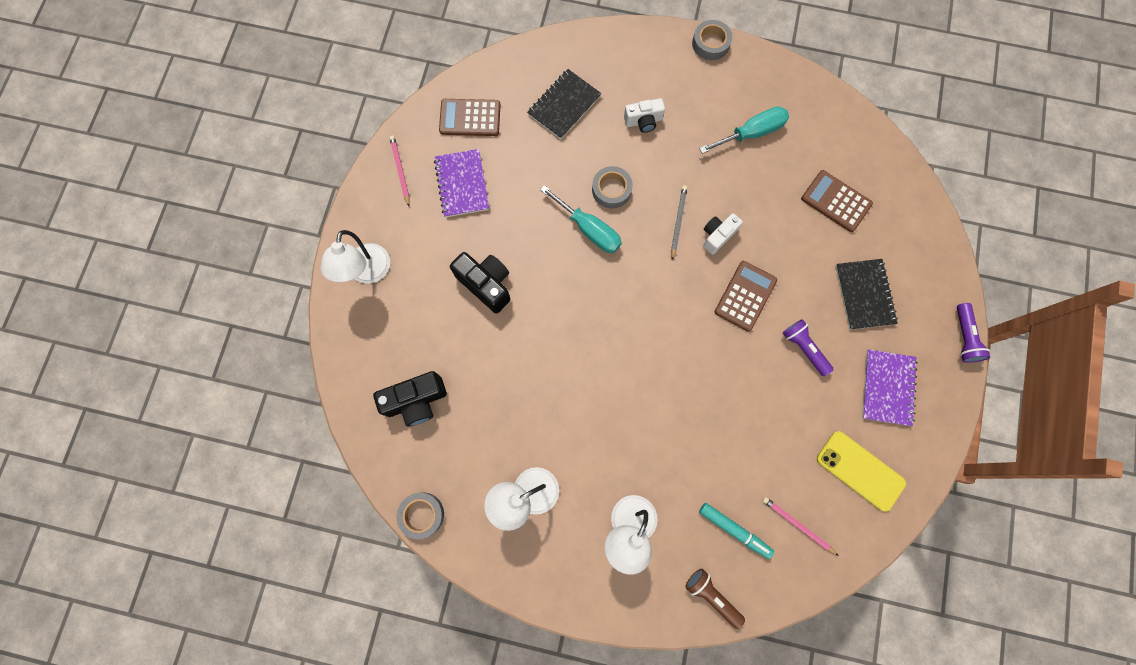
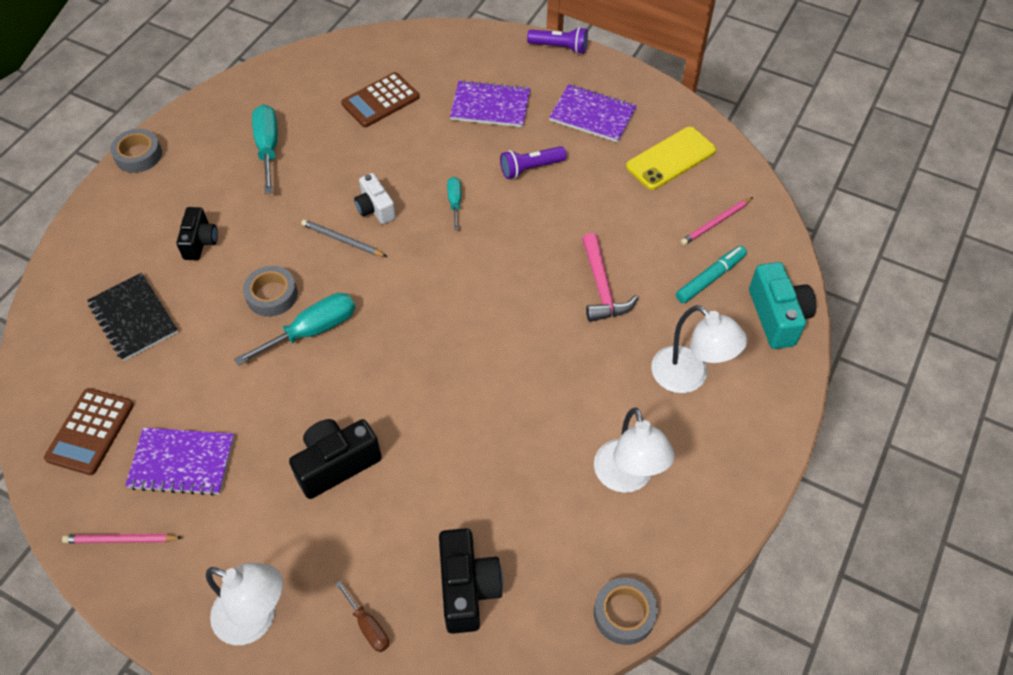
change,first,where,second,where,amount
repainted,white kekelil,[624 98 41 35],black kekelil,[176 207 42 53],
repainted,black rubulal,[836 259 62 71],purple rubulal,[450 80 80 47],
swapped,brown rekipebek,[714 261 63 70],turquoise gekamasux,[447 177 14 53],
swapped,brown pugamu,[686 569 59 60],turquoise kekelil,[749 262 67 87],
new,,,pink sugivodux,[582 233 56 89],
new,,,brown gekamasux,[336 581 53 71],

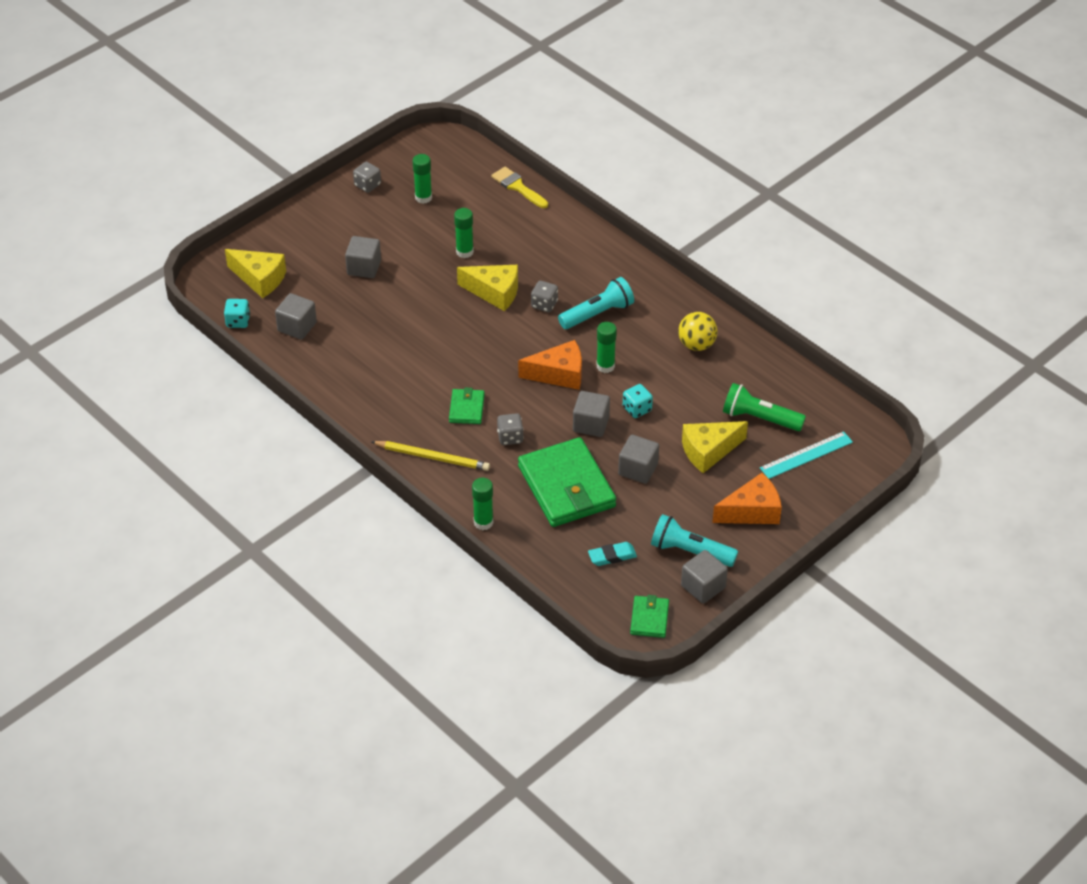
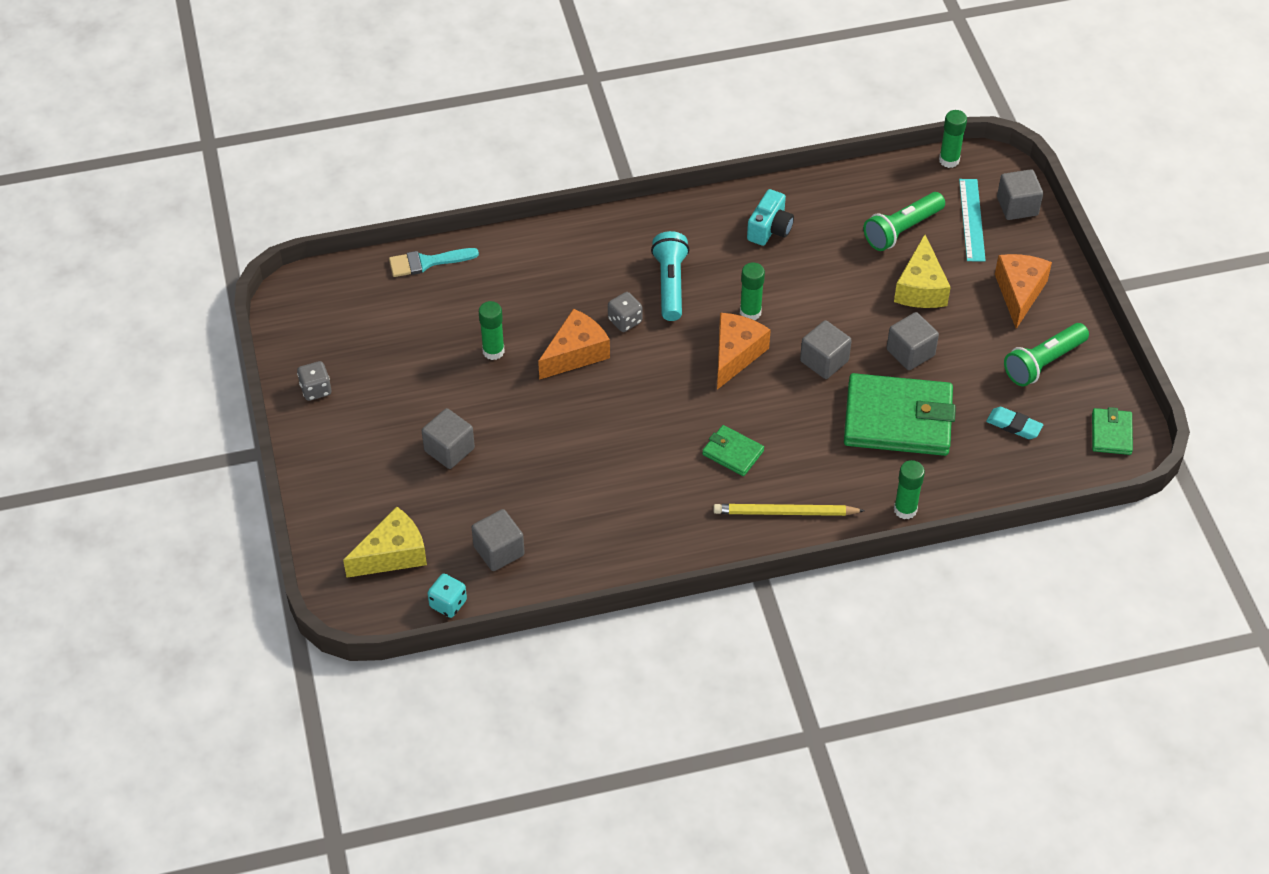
change,first,where,second,where,amount
shifted,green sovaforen,[412 154 20 50],,[939 110 28 58],
repainted,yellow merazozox,[491 167 57 41],turquoise merazozox,[389 248 90 29],
repainted,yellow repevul,[457 265 61 46],orange repevul,[538 309 72 71],
swapped,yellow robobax,[678 312 40 39],turquoise kekelil,[747 189 47 57],
gone,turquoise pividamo,[623 384 30 34],,,
gone,grey pividamo,[497 413 27 32],,,
rotated,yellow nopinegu,[371 441 119 30],,[713 504 152 12],135 degrees counterclockwise
repainted,turquoise pugamu,[651 514 87 53],green pugamu,[1004 323 85 63],
rotated,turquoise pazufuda,[588 542 49 24],,[986 407 57 32],75 degrees counterclockwise
shifted,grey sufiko,[681 550 47 54],,[997 169 46 51],
rotated,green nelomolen,[630 595 39 43],,[1092 407 41 48],60 degrees clockwise

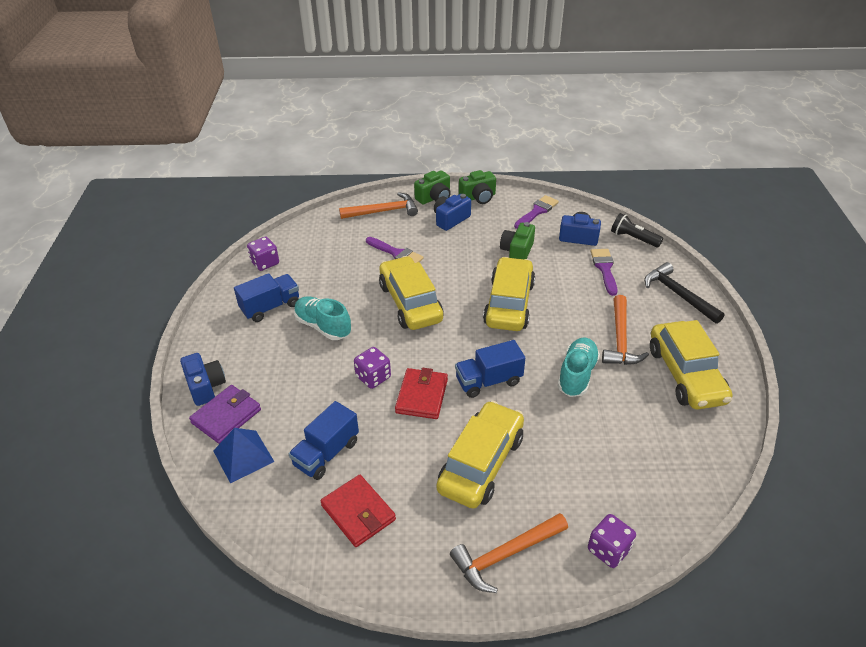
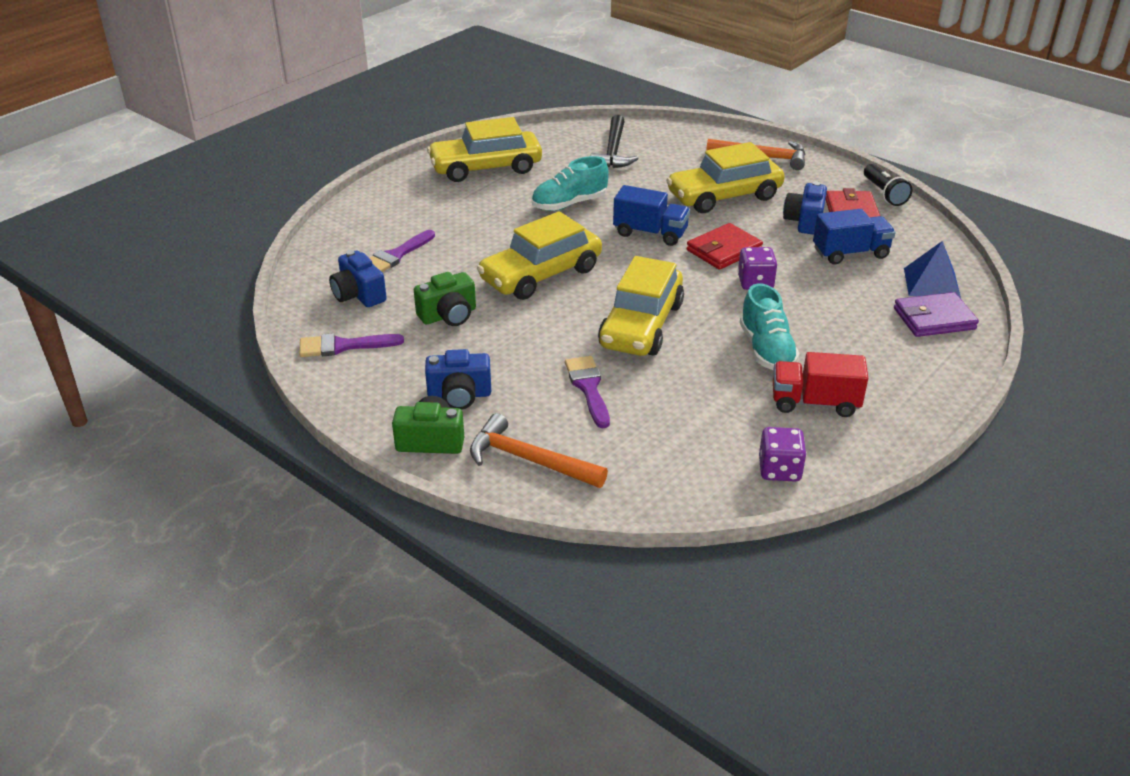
change,first,where,second,where,amount
gone,green kekelil,[459 170 37 34],,,
shifted,black pugamu,[611 213 52 35],,[864 164 48 42],
shifted,black sugivodux,[644 262 81 62],,[591 115 48 53],
repainted,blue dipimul,[234 273 65 49],red dipimul,[773 352 95 65],
gone,orange sugivodux,[602 295 47 70],,,
rotated,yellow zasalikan,[650 320 82 90],,[427 117 115 65],135 degrees counterclockwise
shifted,blue kekelil,[180 353 46 53],,[783 181 44 54],
gone,purple pividamo,[588 514 48 54],,,

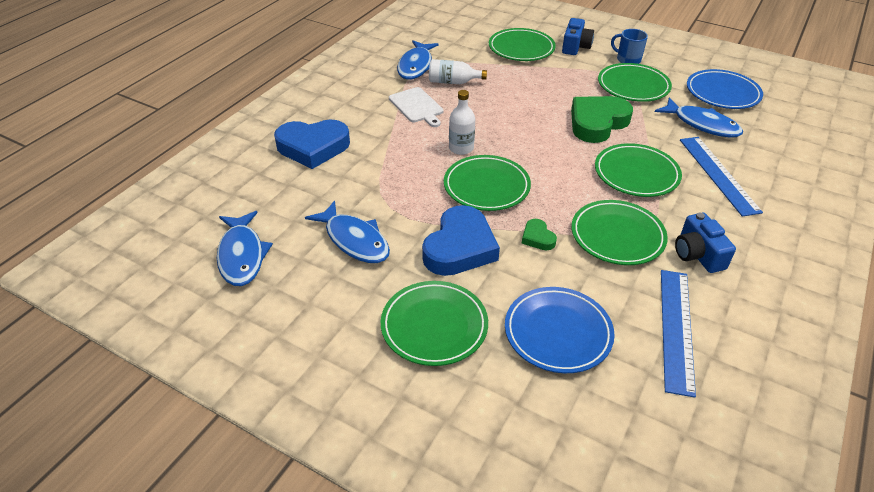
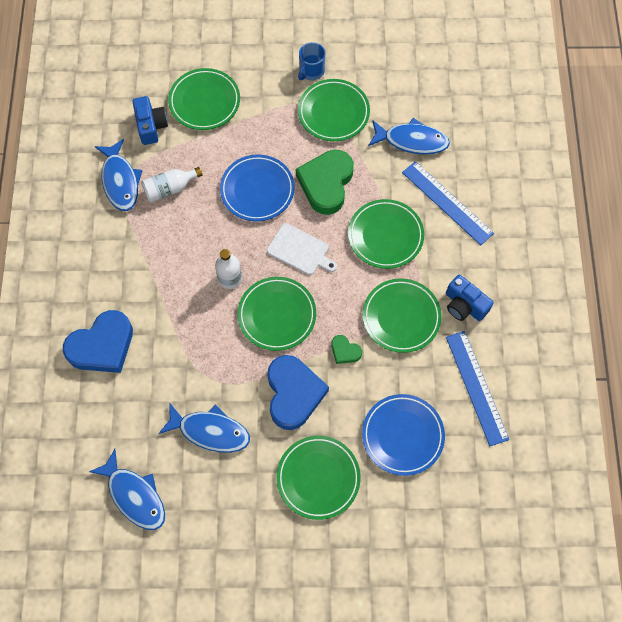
change,first,where,second,where,amount
shifted,blue kekelil,[562 18 32 37],,[133 96 35 49],
rotated,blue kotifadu,[611 29 37 35],,[298 42 27 38],60 degrees counterclockwise
shifted,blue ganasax,[687 69 76 40],,[220 155 75 66],
shifted,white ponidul,[389 87 54 40],,[267 223 70 52],

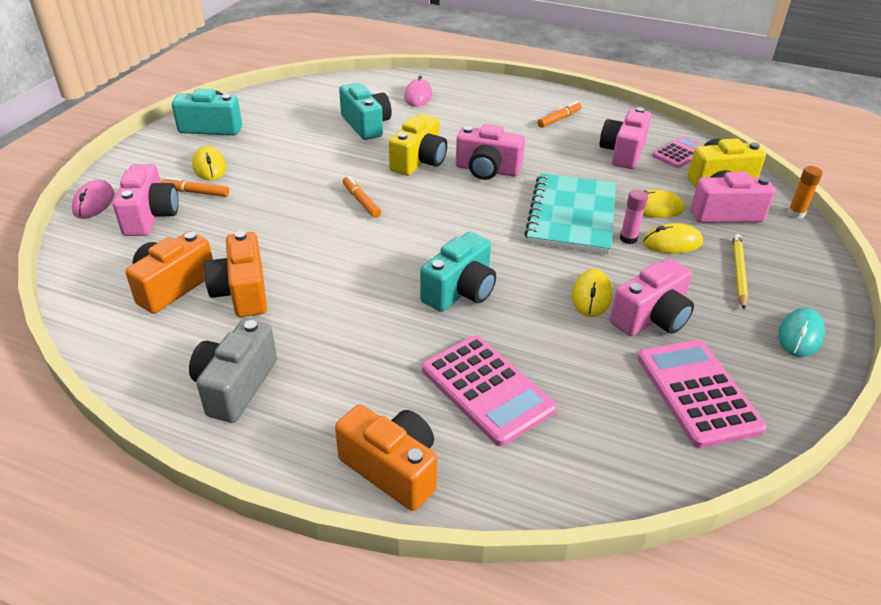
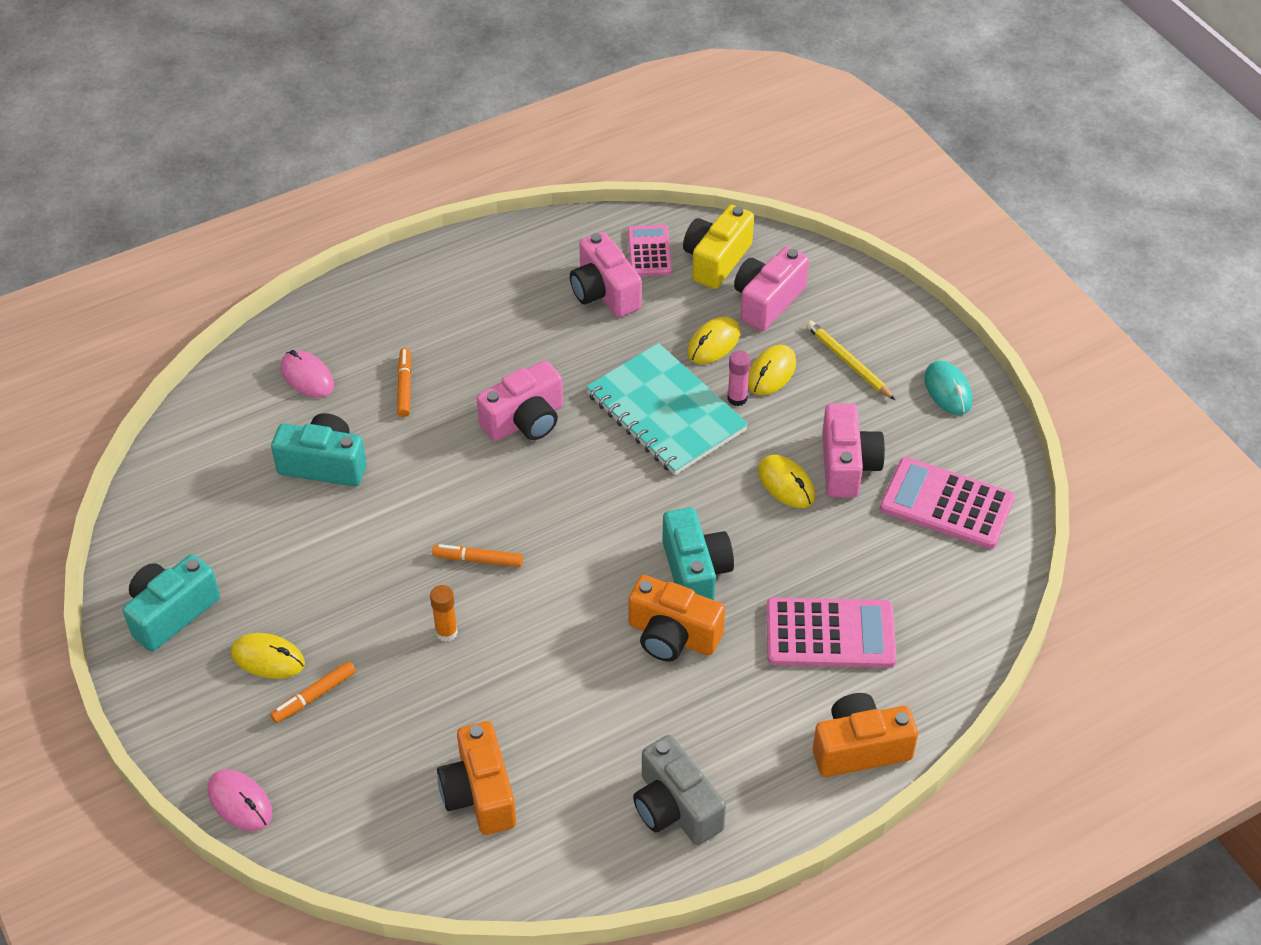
change,first,where,second,where,amount
shifted,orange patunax,[537 101 44 27],,[397 348 15 69],
gone,yellow kekelil,[389 114 58 62],,,
gone,pink kekelil,[113 164 66 72],,,
shifted,orange sovaforen,[788 166 35 52],,[430 585 28 57],
shifted,orange kekelil,[204 231 63 86],,[629 575 96 87],

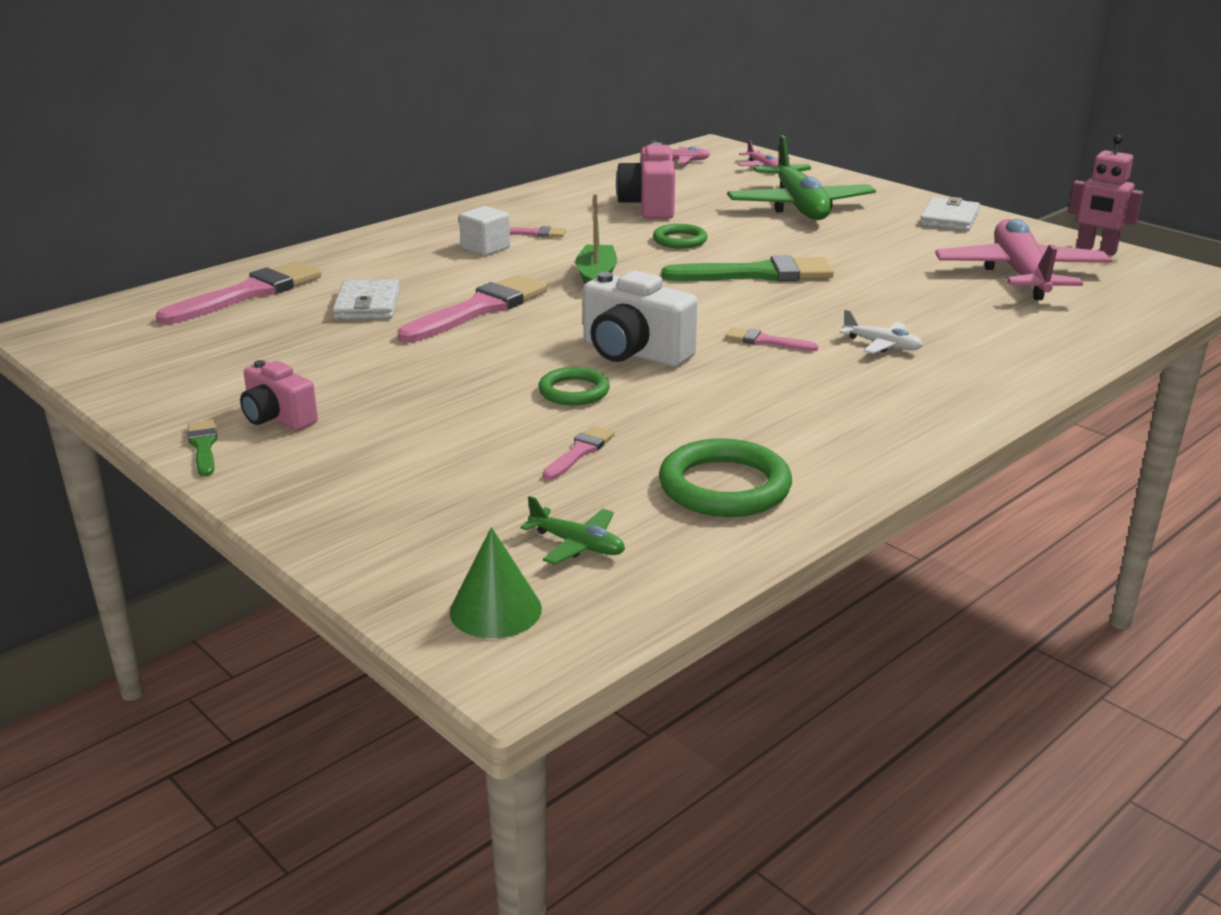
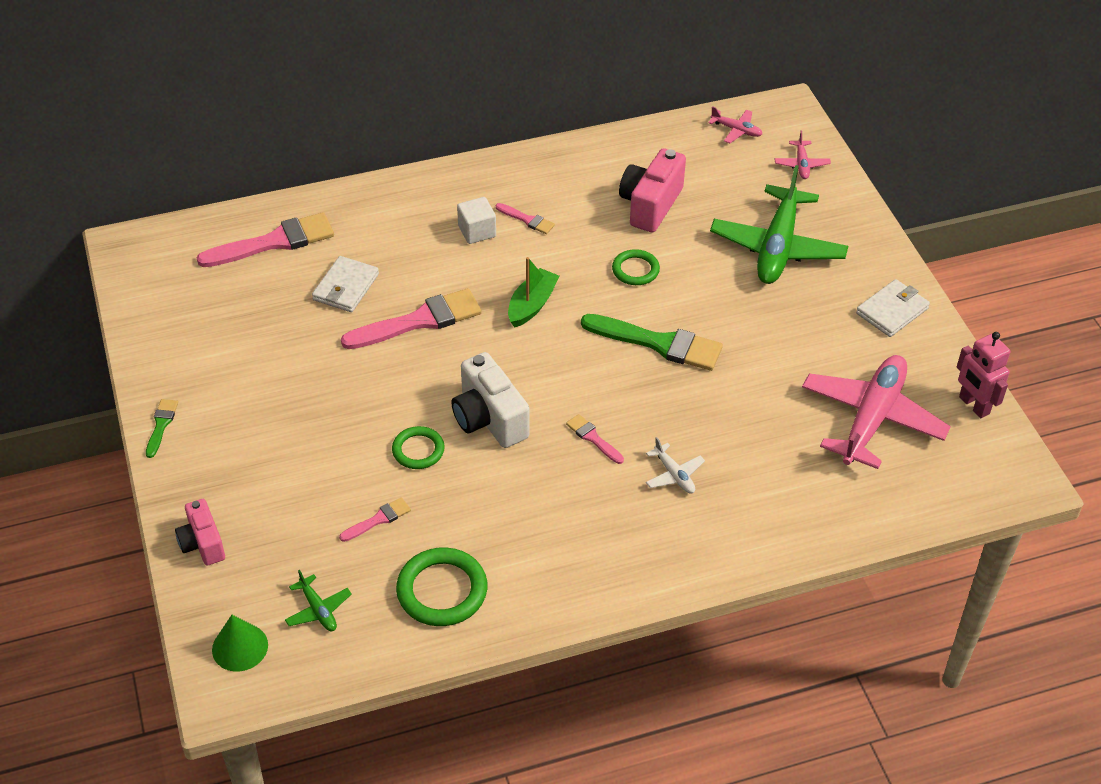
change,first,where,second,where,amount
shifted,pink kekelil,[240 360 78 70],,[175 499 50 67],

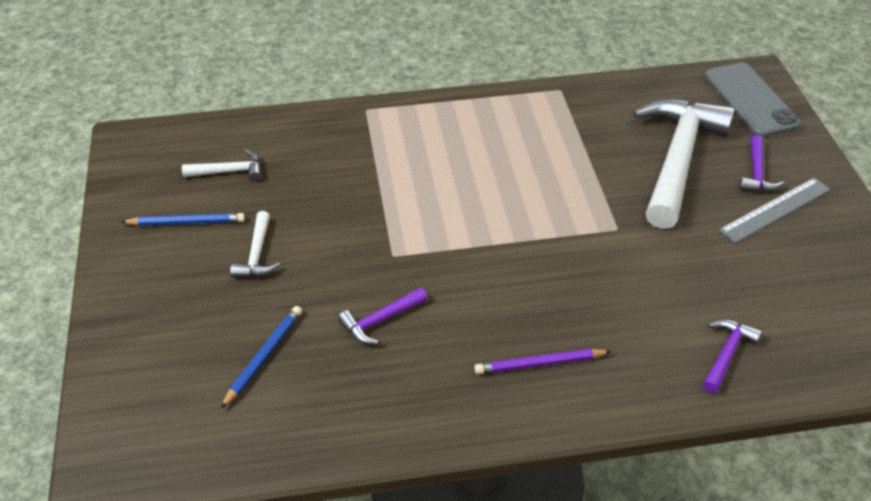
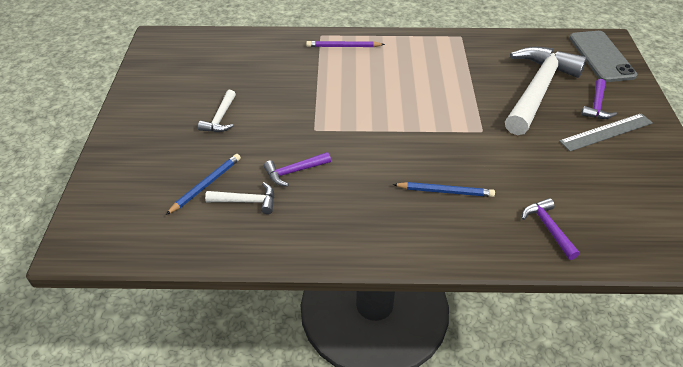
change,first,where,second,where,amount
shifted,white sugivodux,[182 149 79 32],,[205 182 69 32],
shifted,blue nopinegu,[121 213 124 13],,[393 182 102 15],
rotated,purple sugivodux,[703 319 59 74],,[522 198 58 62],60 degrees counterclockwise
shifted,purple nopinegu,[474 349 138 25],,[306 41 79 6],

